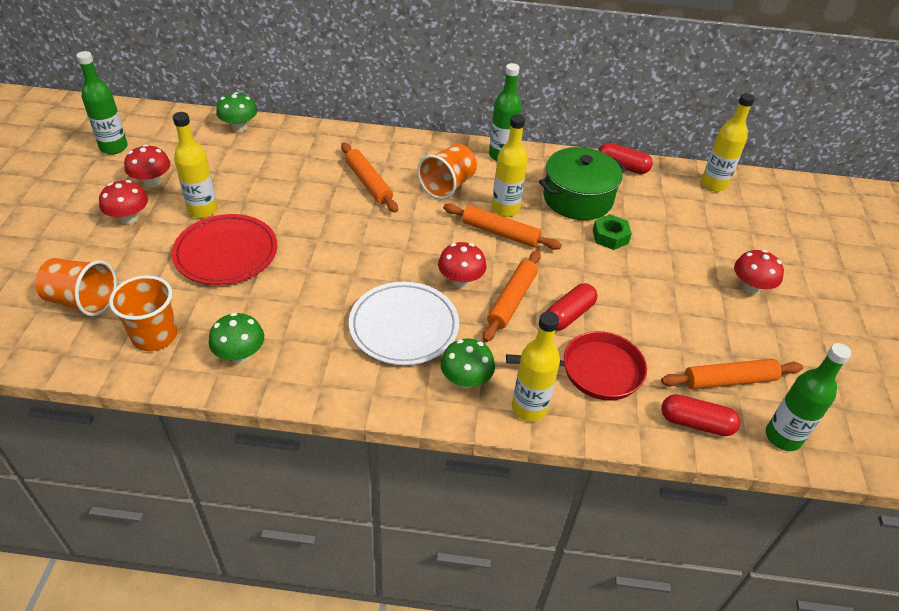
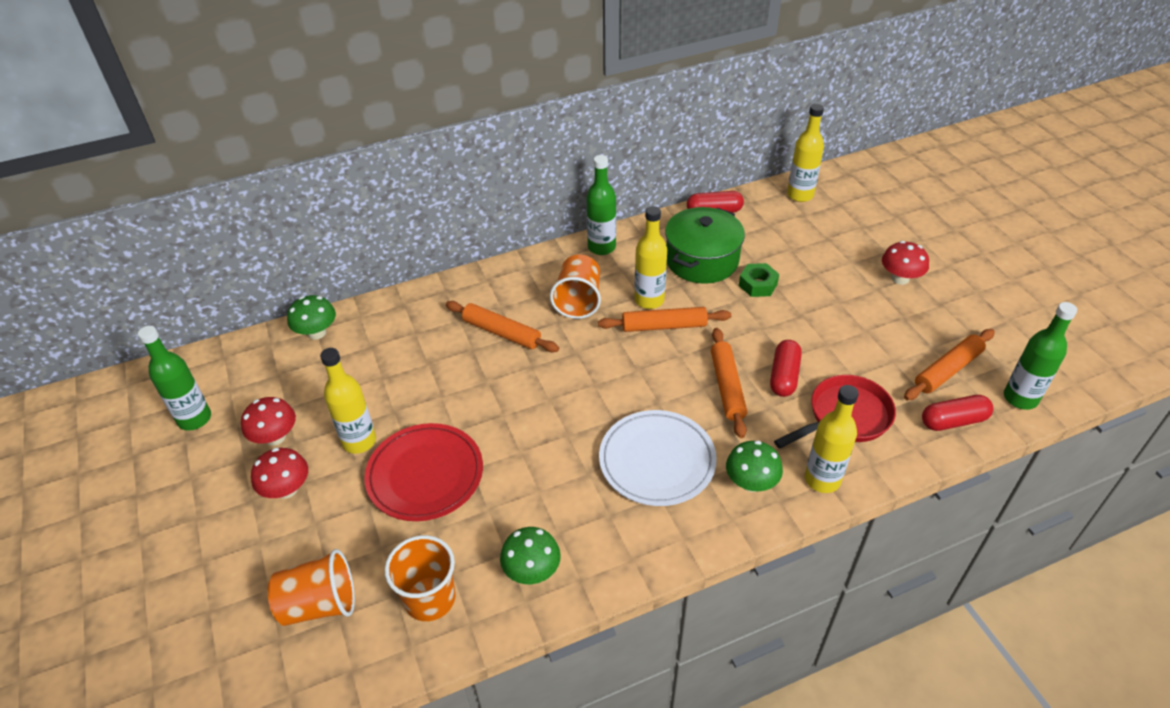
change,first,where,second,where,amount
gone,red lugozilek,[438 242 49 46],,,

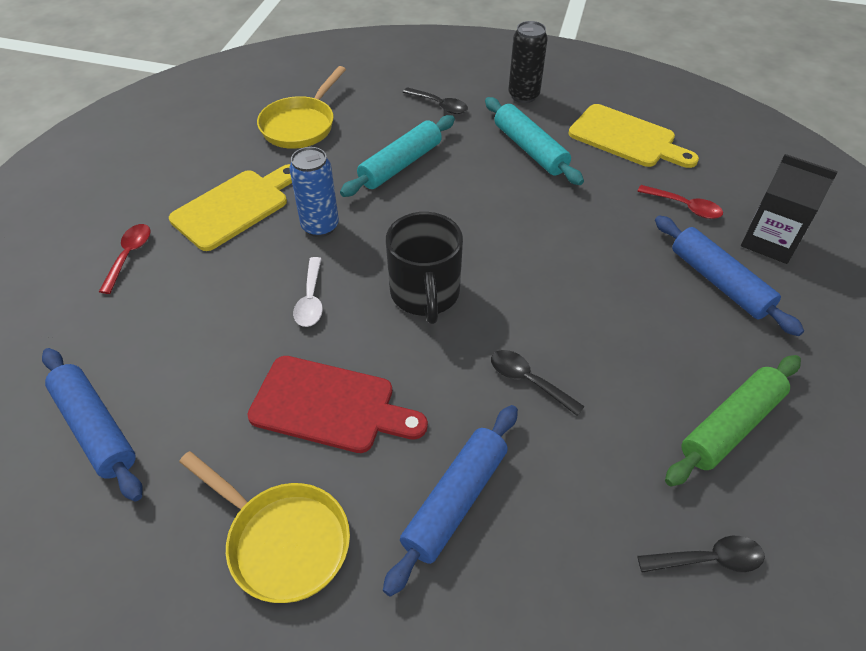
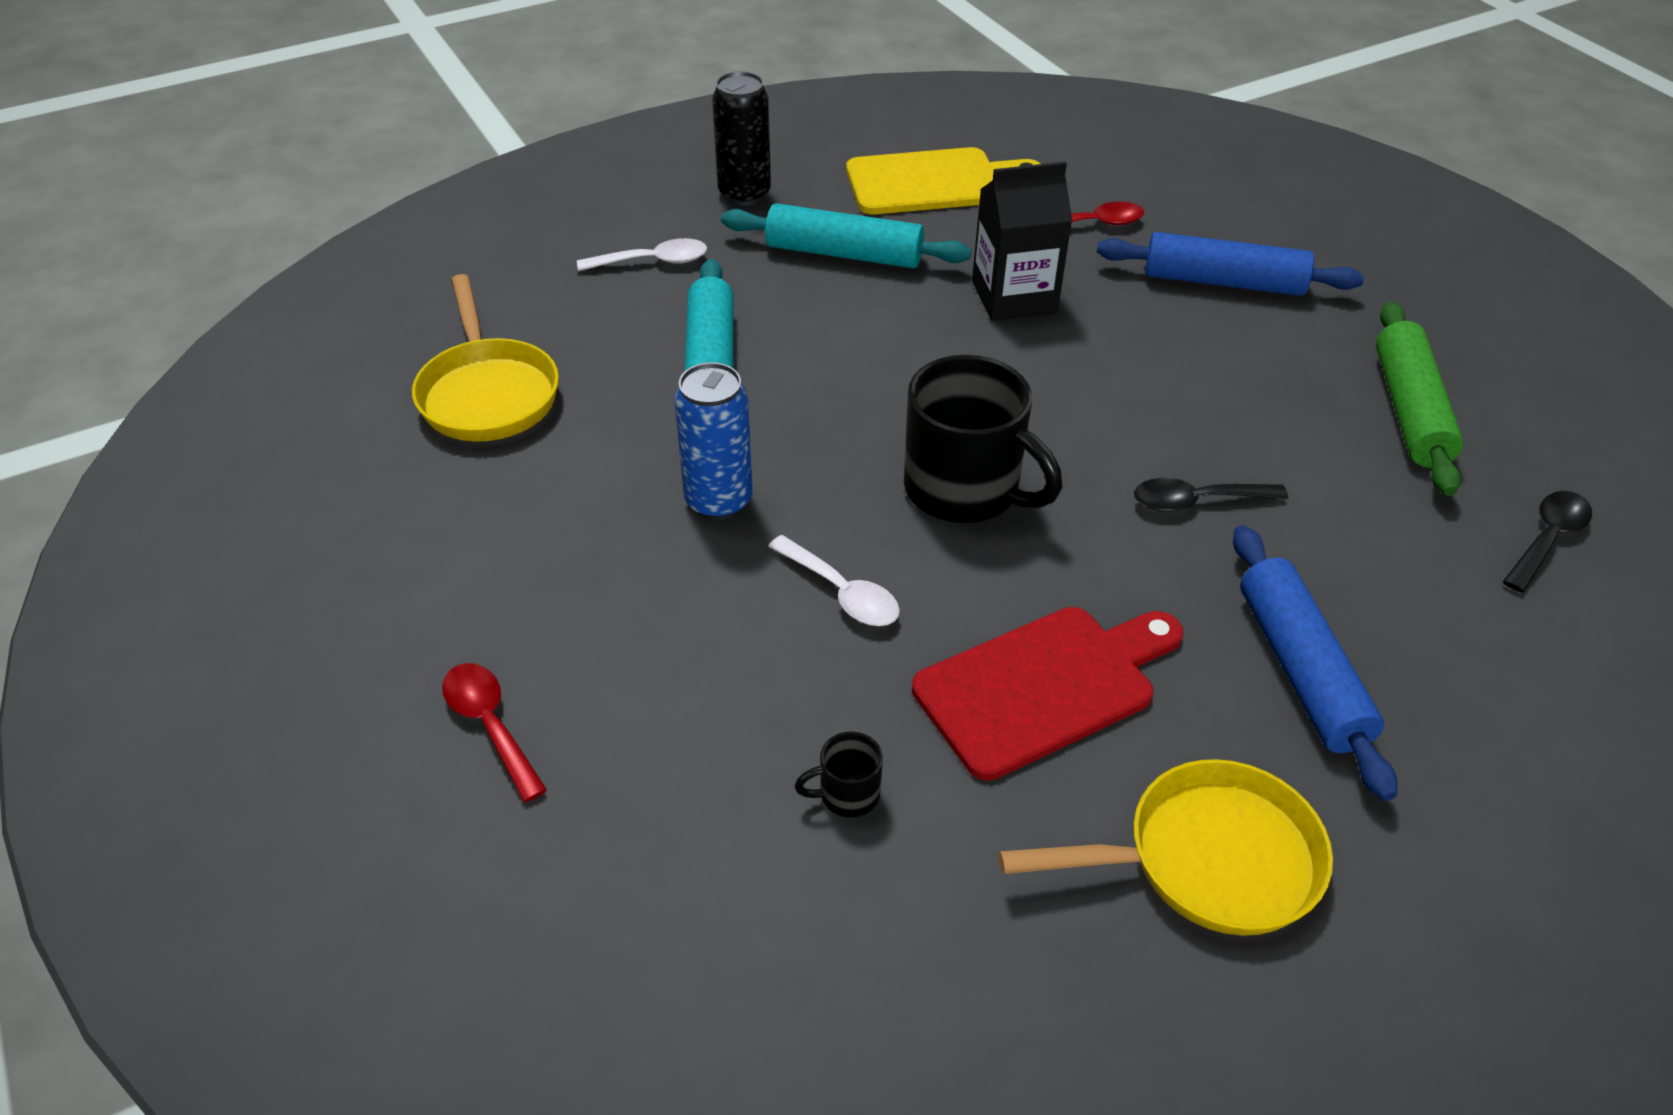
change,first,where,second,where,amount
repainted,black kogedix,[403 87 65 27],white kogedix,[577 238 130 33],
shifted,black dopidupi,[741 154 97 110],,[972 161 100 160],
gone,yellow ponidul,[169 164 123 87],,,
gone,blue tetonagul,[42 348 101 153],,,
new,,,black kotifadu,[795 731 88 87],

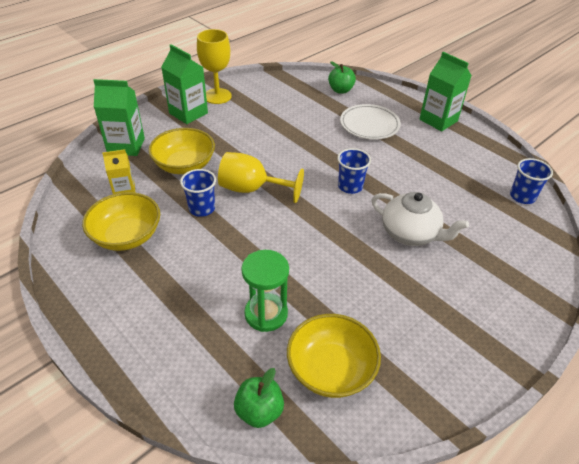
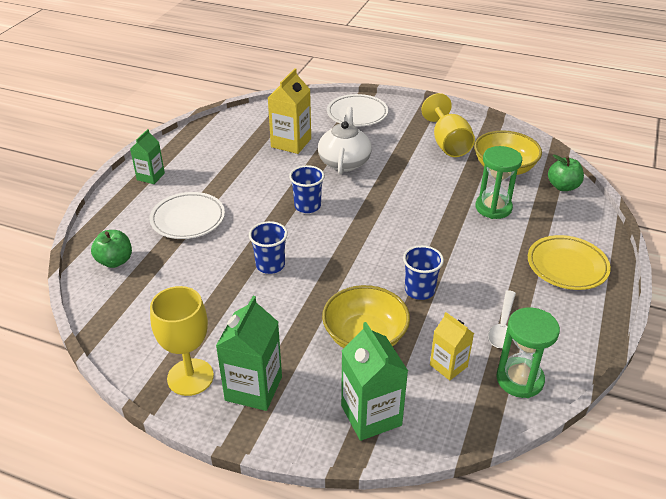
change,first,where,second,where,amount
scaled,green dopidupi,[419 52 53 79],,[130 129 35 55],x0.63
shifted,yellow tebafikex,[218 152 86 51],,[421 93 54 64],
shifted,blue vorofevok,[510 158 43 46],,[249 221 39 53],
swapped,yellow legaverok,[82 192 78 59],white kogedix,[488 290 28 58],
new,,,yellow dopidupi,[268 68 43 86],
new,,,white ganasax,[327 94 61 32],
new,,,yellow ganasax,[528 235 83 55],
new,,,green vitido,[496 307 64 91],

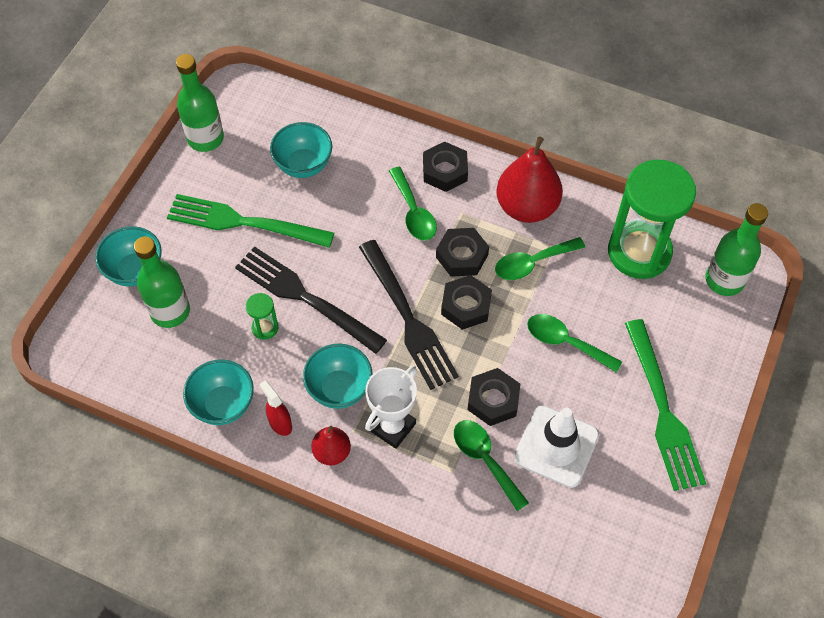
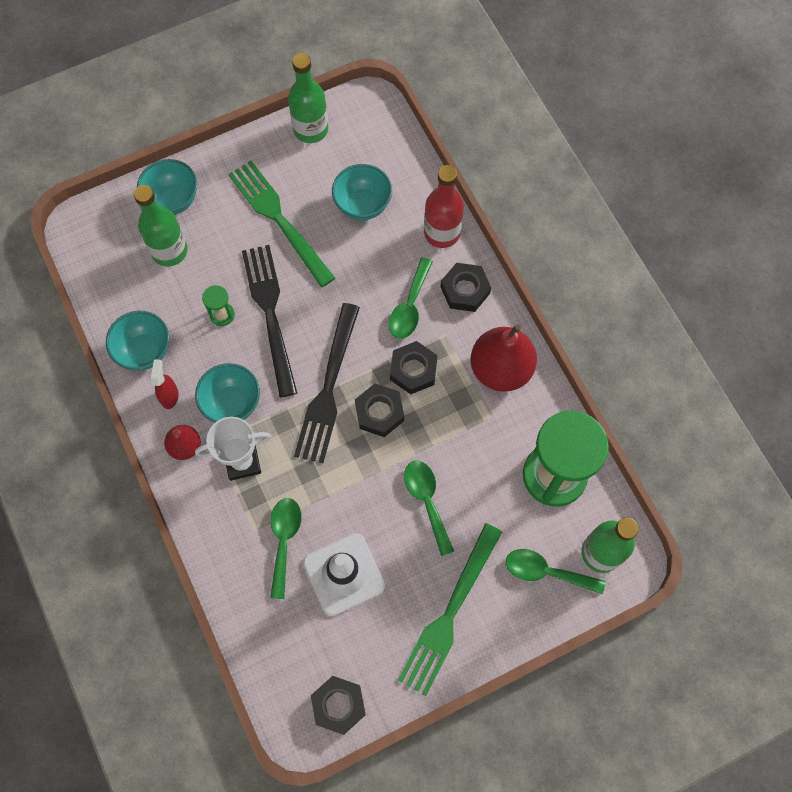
change,first,where,second,where,amount
shifted,green kogedix,[495 237 90 43],,[506 549 99 45],
shifted,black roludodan,[467 368 53 58],,[311 676 55 59],
new,,,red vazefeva,[424 165 40 83],

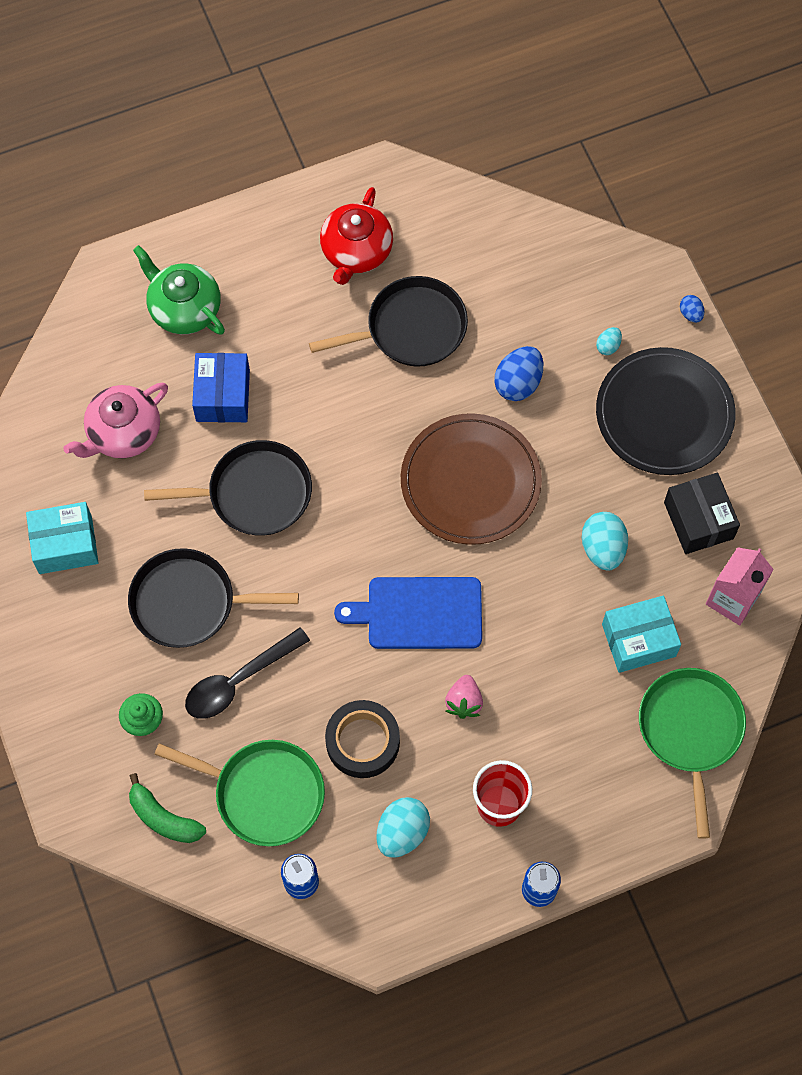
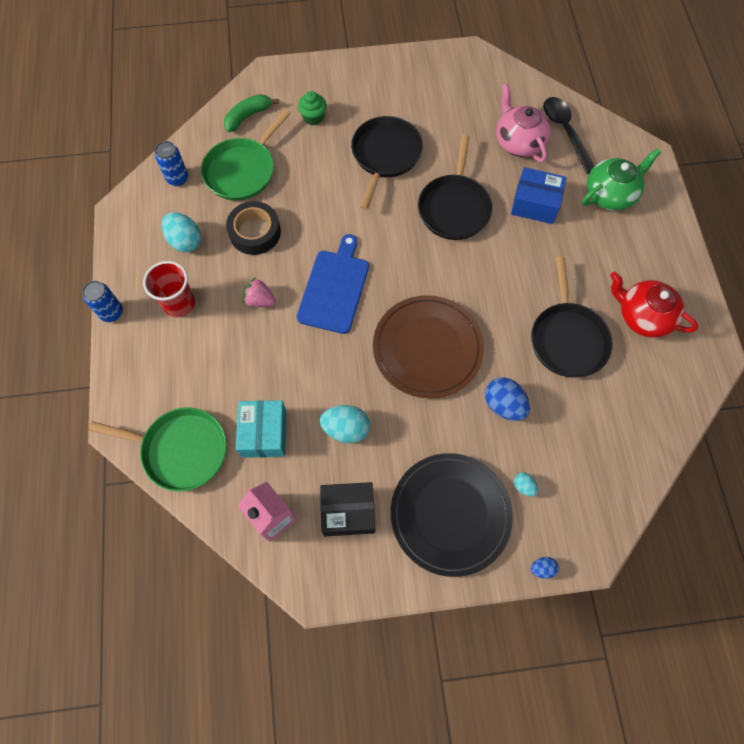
change,first,where,second,where,amount
gone,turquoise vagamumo,[26 502 73 72],,,
shifted,black kogedix,[185 627 125 92],,[543 97 51 77],

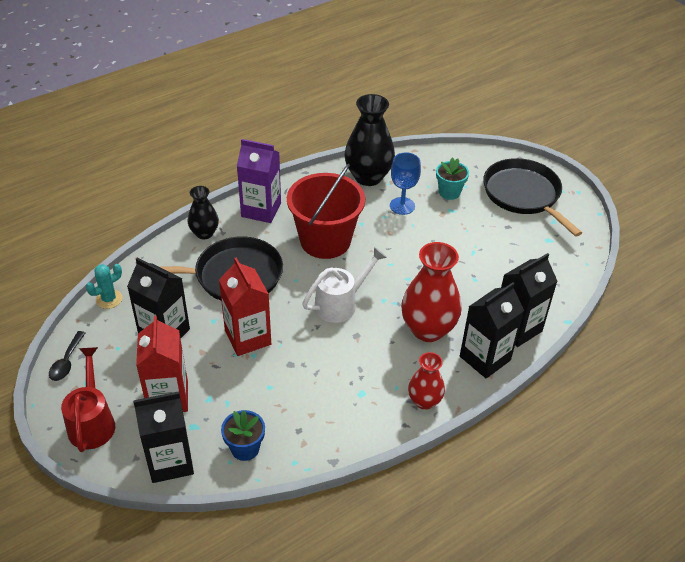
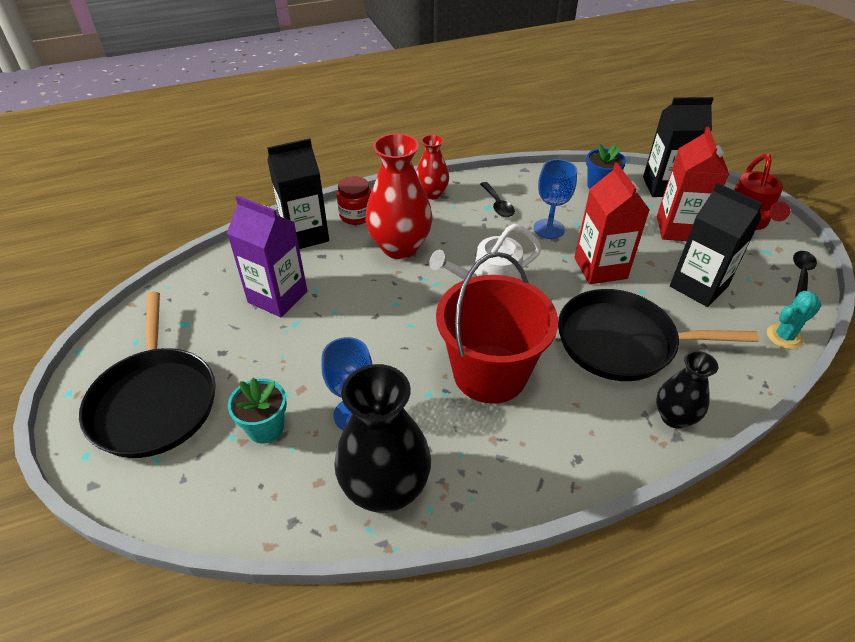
change,first,where,second,where,amount
shifted,purple dopidupi,[237 139 44 84],,[227 196 80 121],
swapped,black dopidupi,[460 282 64 97],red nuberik,[337 176 34 49],
new,,,blue tebafikex,[534 159 43 80],
new,,,black kogedix,[480 182 35 35],

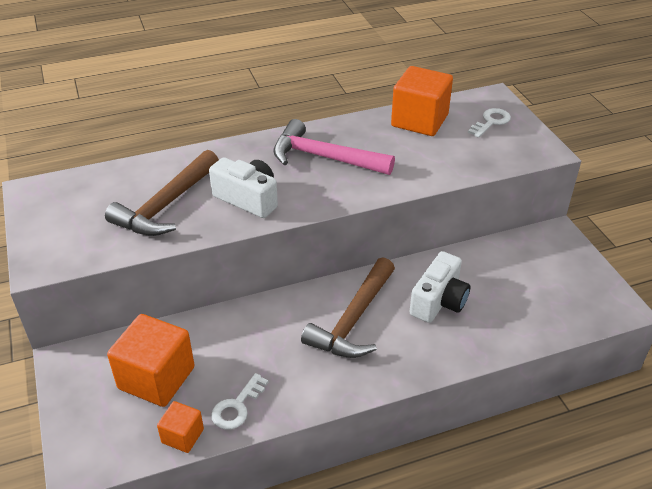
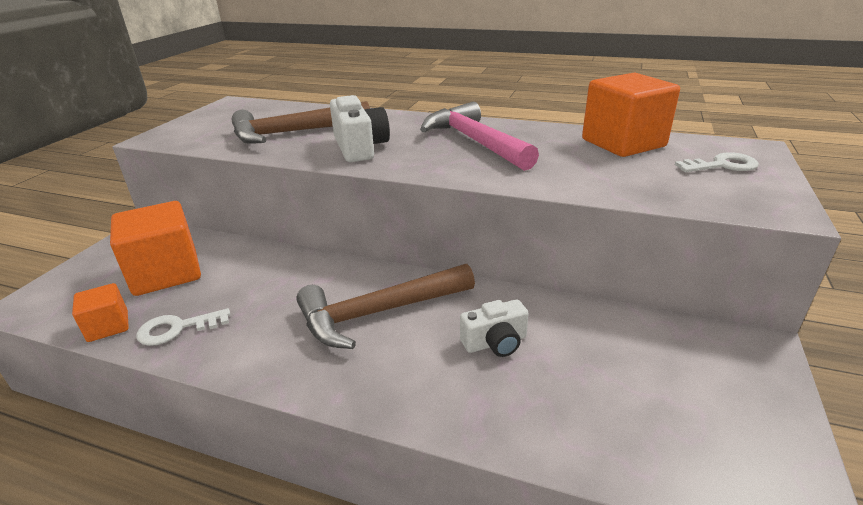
change,first,where,second,where,amount
scaled,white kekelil,[410 251 60 72],,[460 299 69 58],x0.66

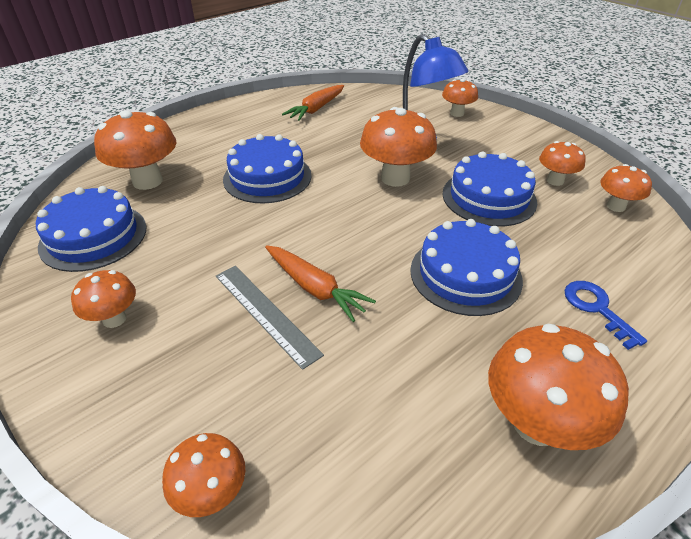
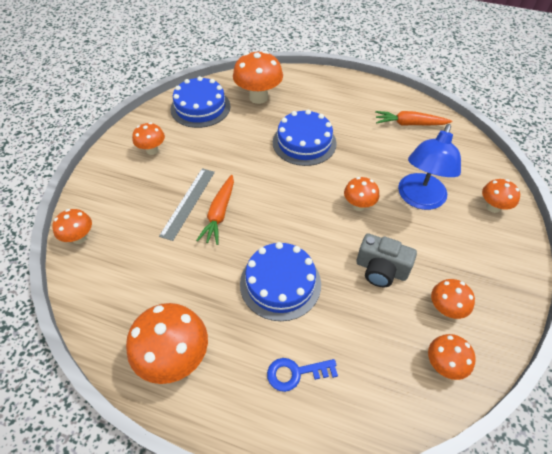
change,first,where,second,where,amount
scaled,orange lugozilek,[360 107 77 80],,[344 177 35 34],x0.58
swapped,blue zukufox,[443 151 94 75],grey kekelil,[357 233 60 54],
rotated,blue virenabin,[564 281 83 69],,[267 358 71 34],135 degrees counterclockwise

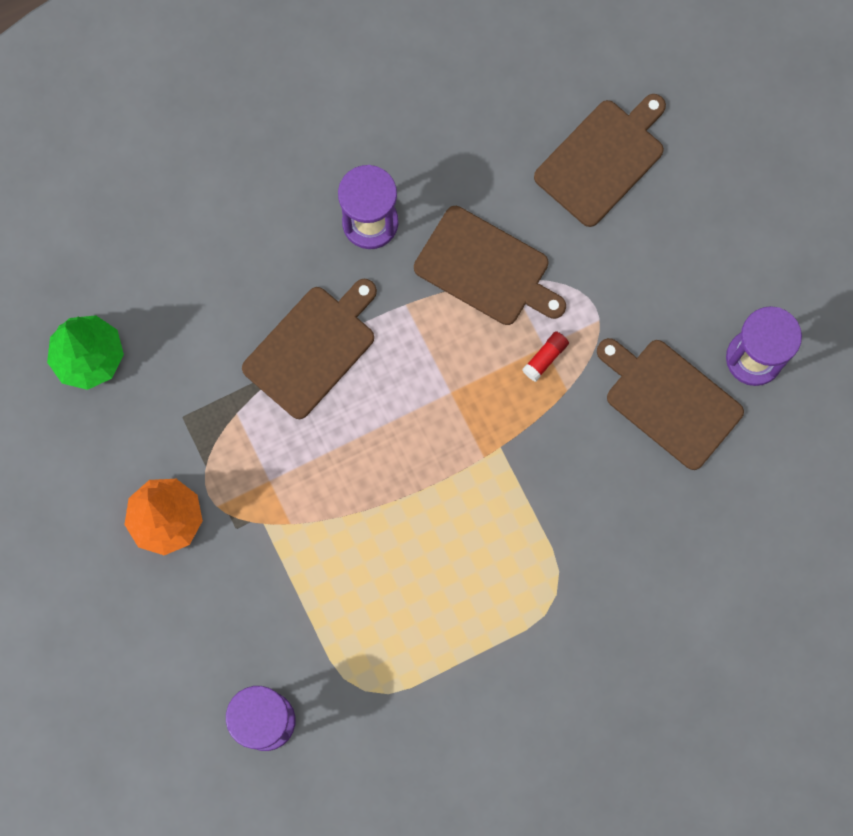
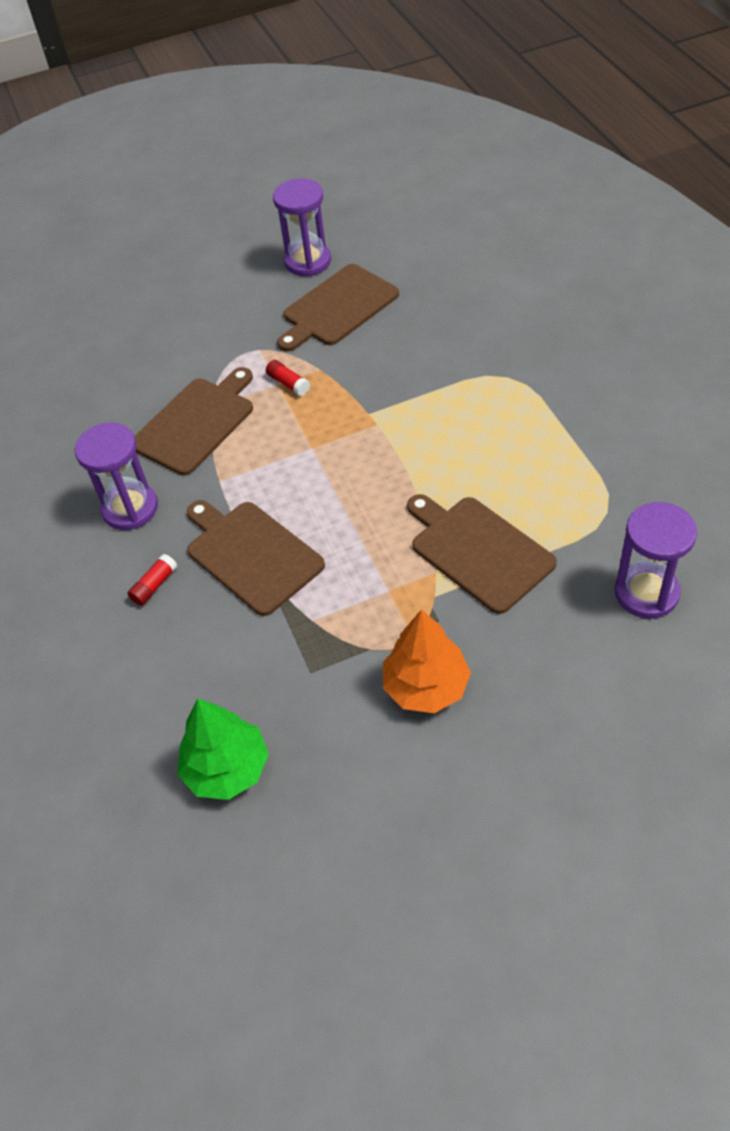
change,first,where,second,where,amount
shifted,brown ponidul,[534 94 132 133],,[407 494 150 120],
new,,,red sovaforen,[127 554 50 52],

